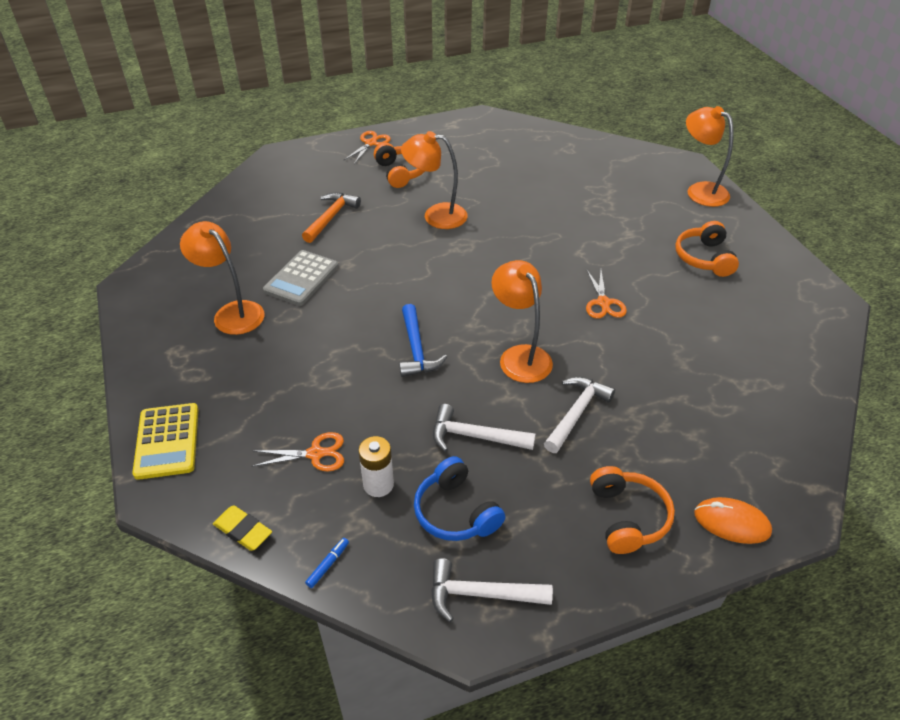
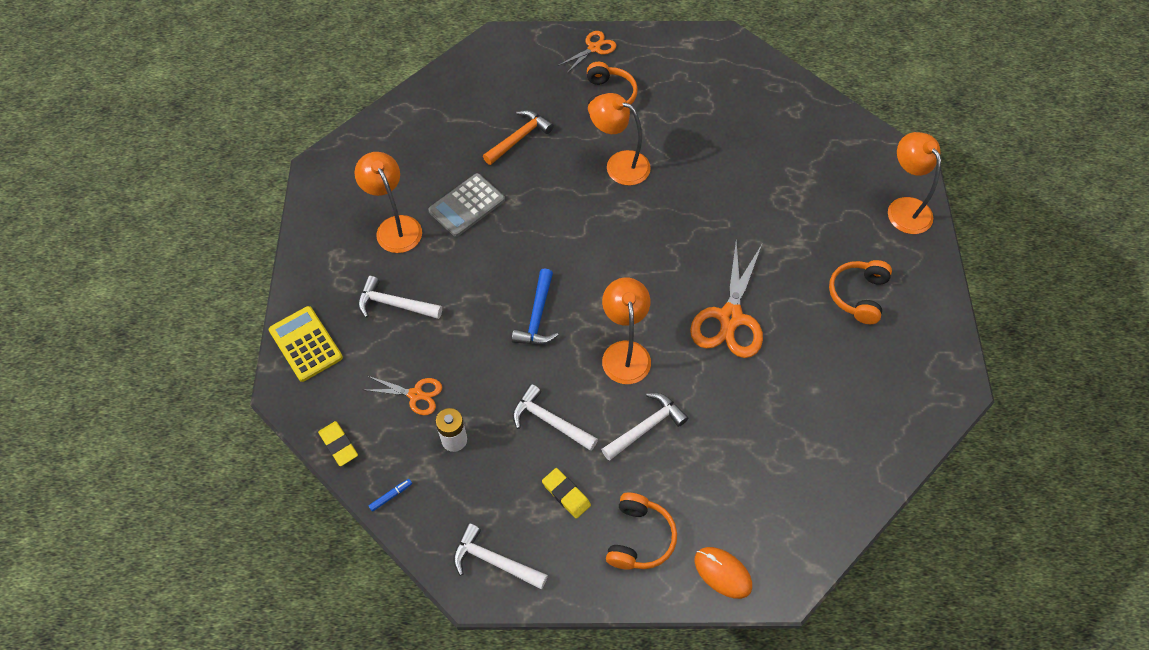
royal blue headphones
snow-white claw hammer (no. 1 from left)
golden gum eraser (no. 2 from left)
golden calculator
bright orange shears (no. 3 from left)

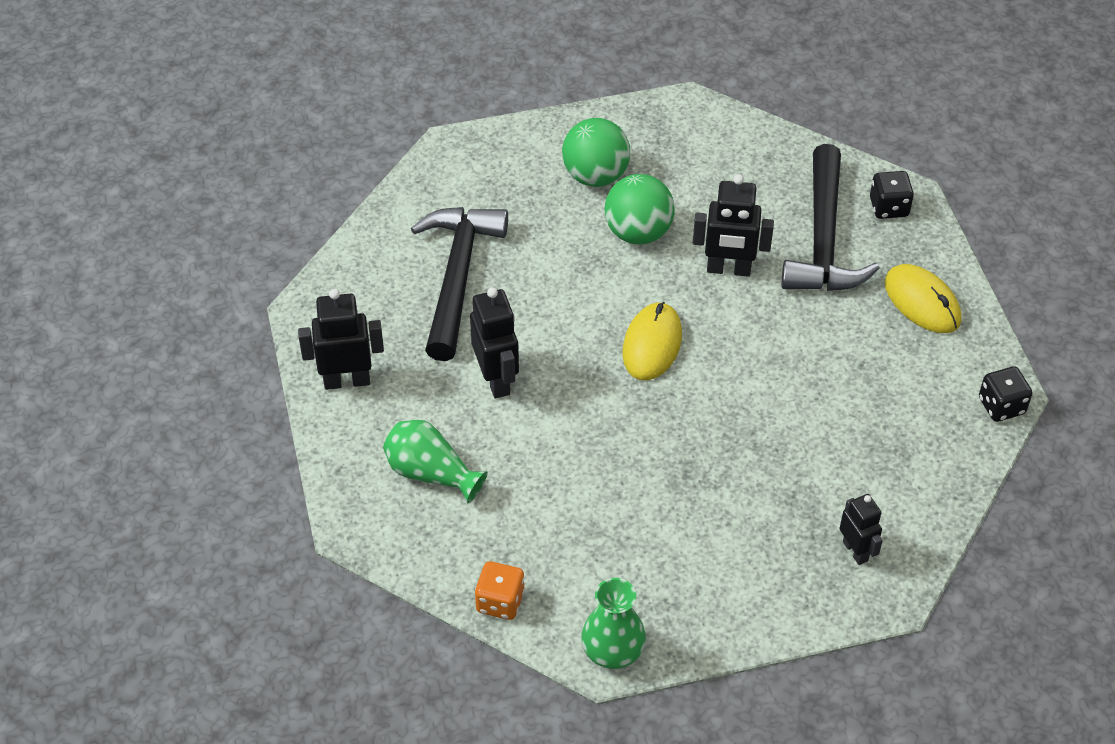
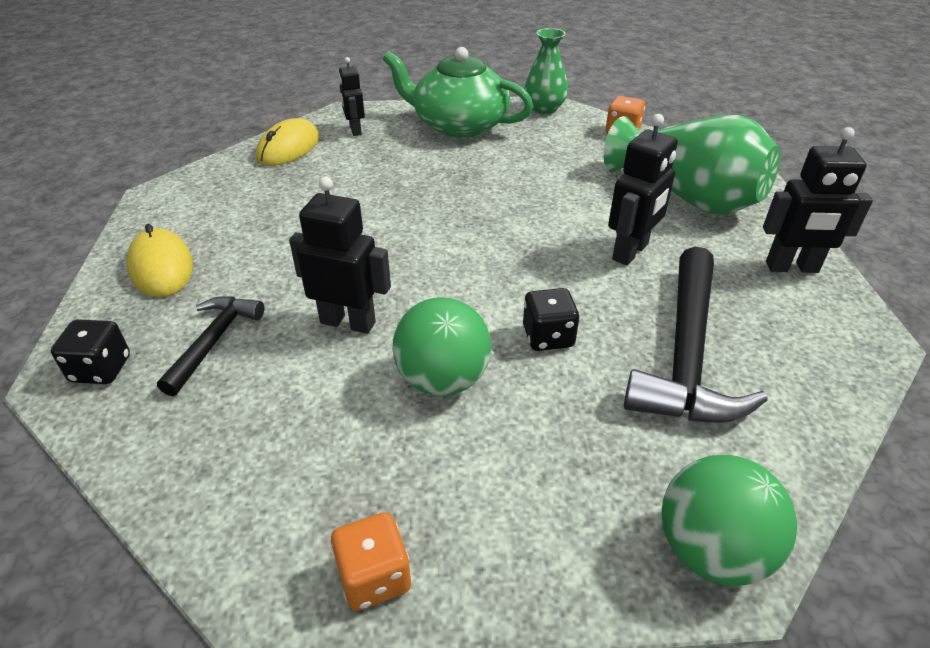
bright orange die (no. 1 from left)
leaf-green china teapot
leaf-green sphere (no. 2 from left)
golden computer mouse (no. 2 from left)
jet-black die (no. 2 from left)
jet-black robot figure (no. 3 from left)
leaf-green tall vase (no. 2 from left)
jet-black claw hammer (no. 1 from left)

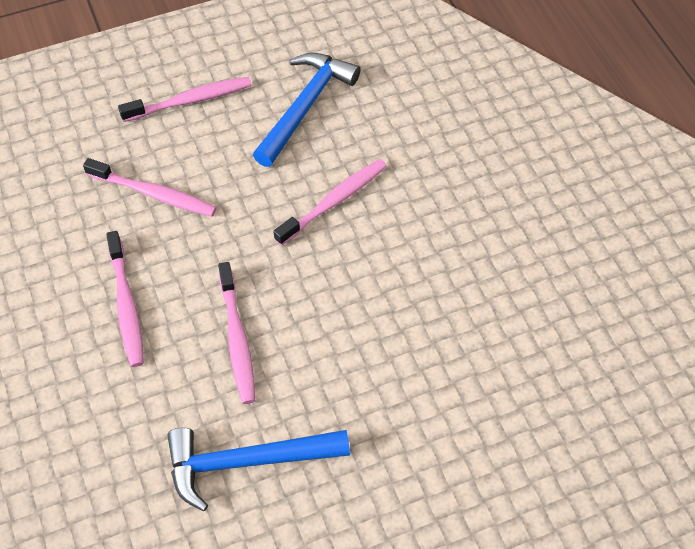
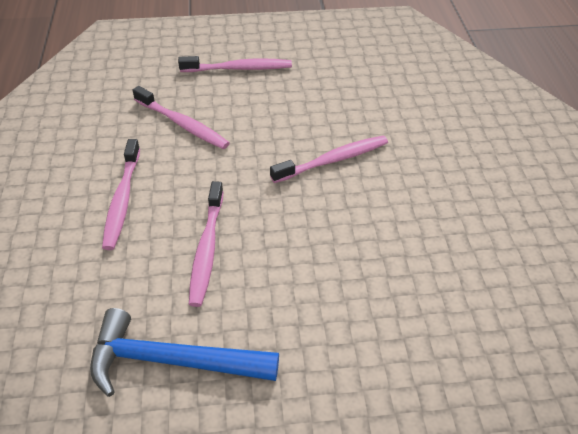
royal blue claw hammer (no. 2 from left in the first image)

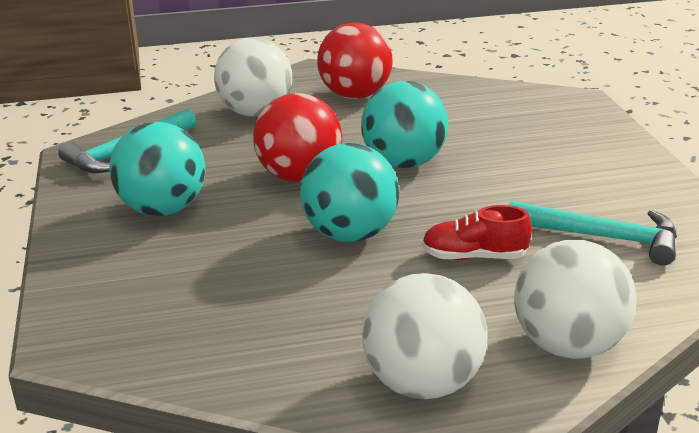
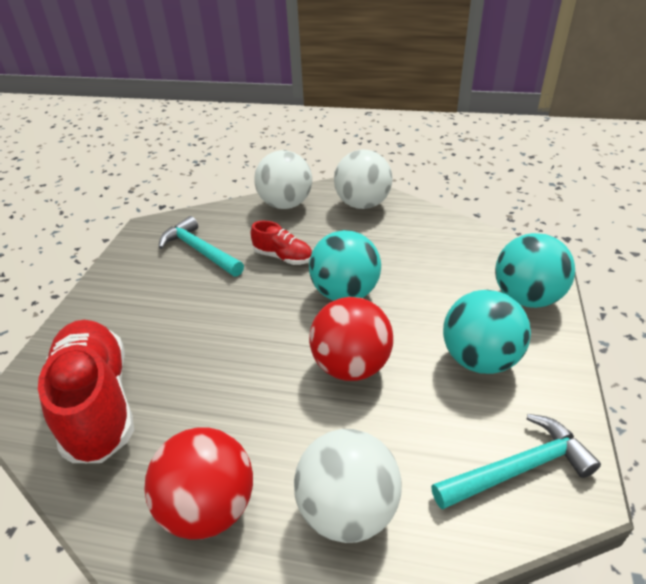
scarlet lace-up shoe (no. 1 from left)
teal sphere (no. 3 from left)

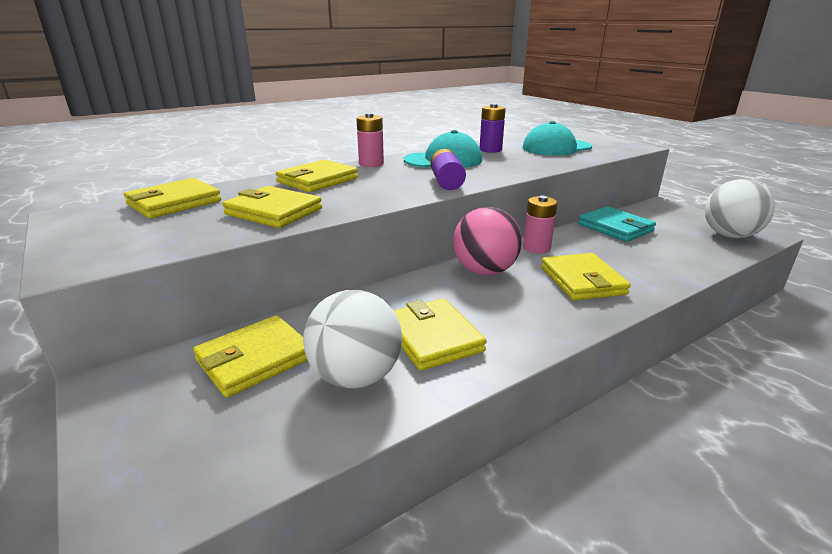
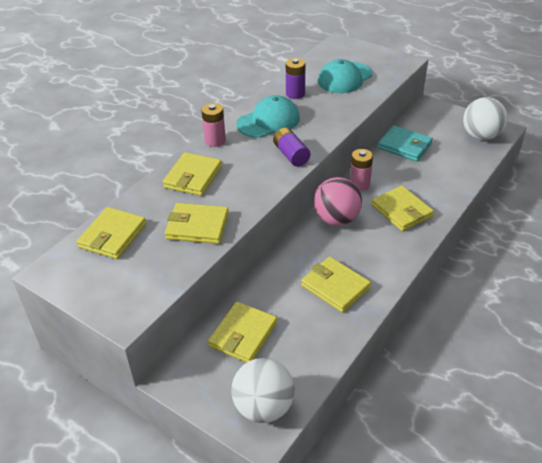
snow-white sphere (no. 1 from left)

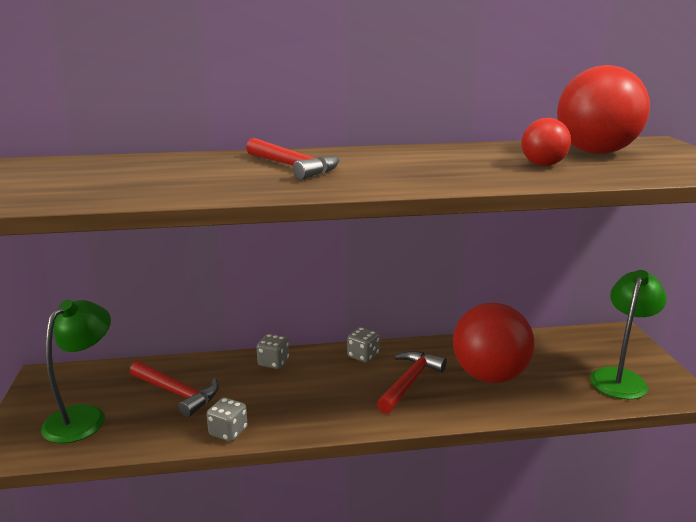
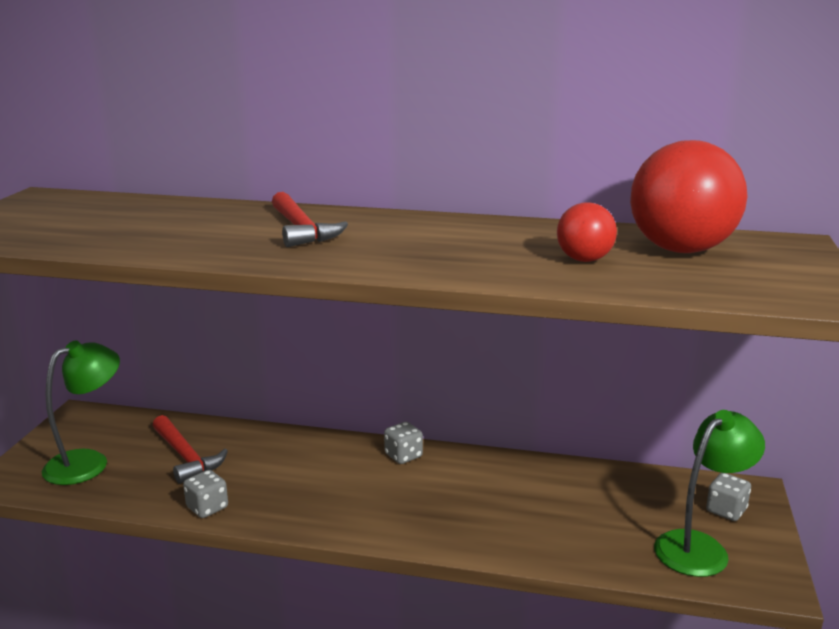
scarlet claw hammer (no. 3 from left in the first image)
scarlet sphere (no. 1 from left in the first image)
grey die (no. 3 from left)

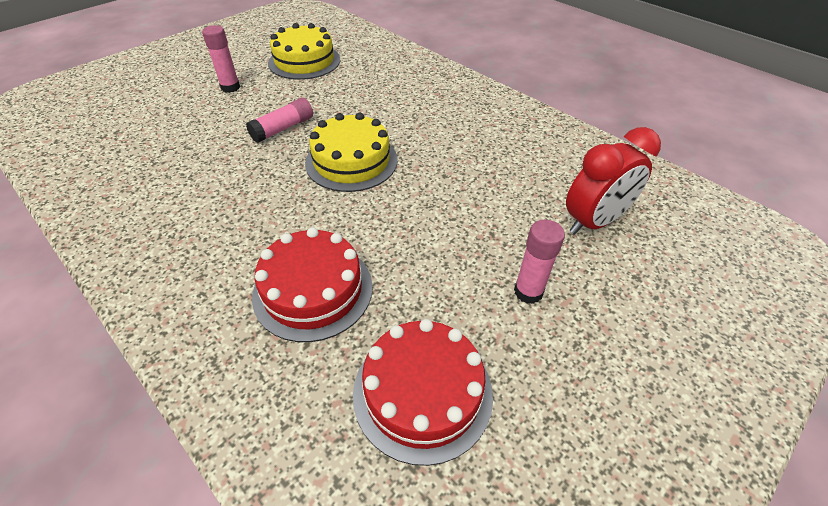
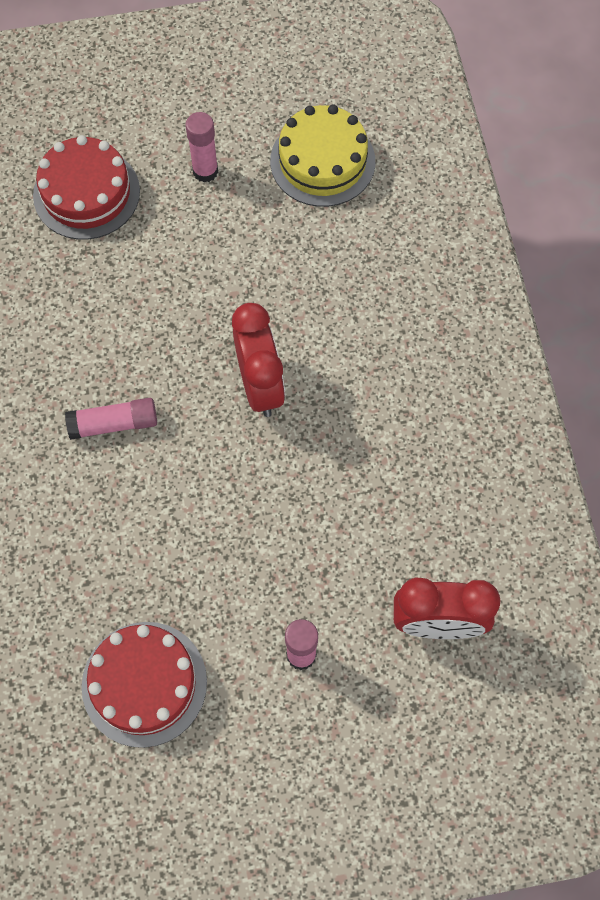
pink glue (no. 1 from left)
scarlet layer cake (no. 1 from left)
scarlet clock (no. 1 from left)

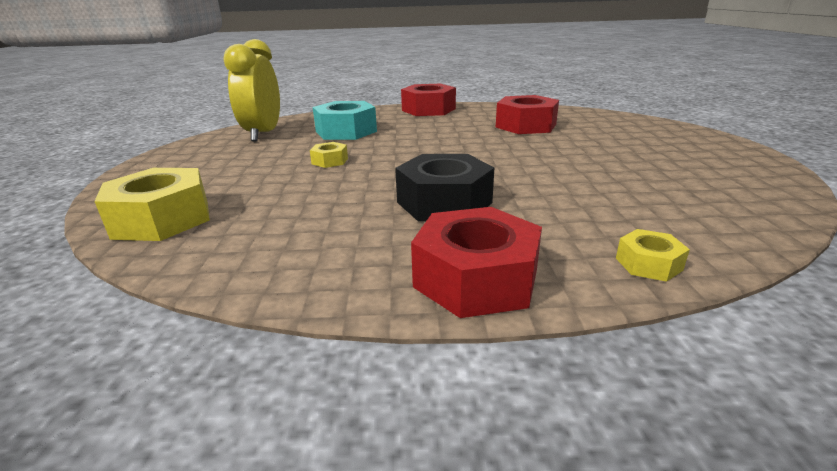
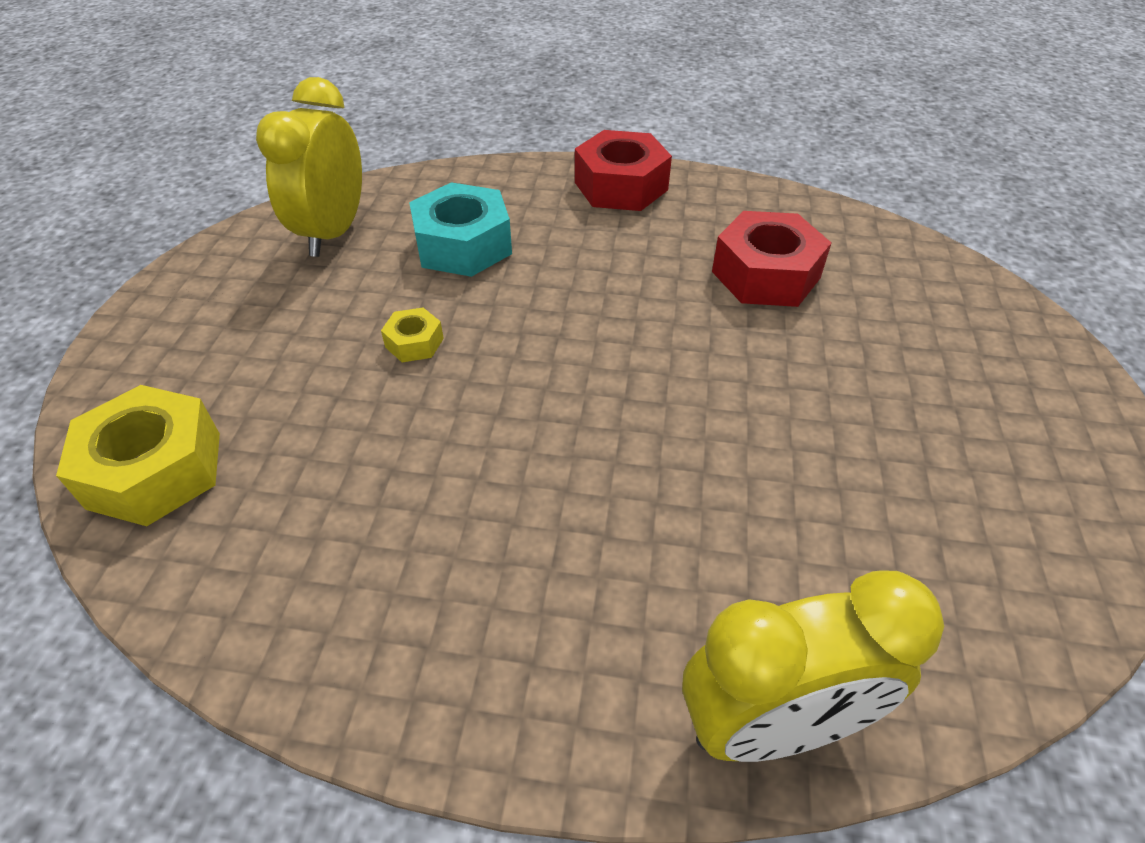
jet-black nut
scarlet nut (no. 2 from left in the first image)
golden clock (no. 2 from left)

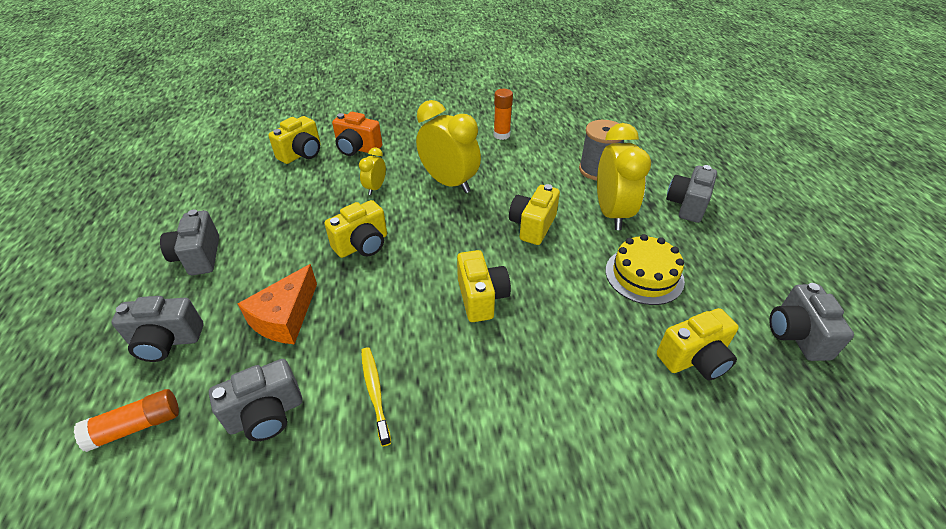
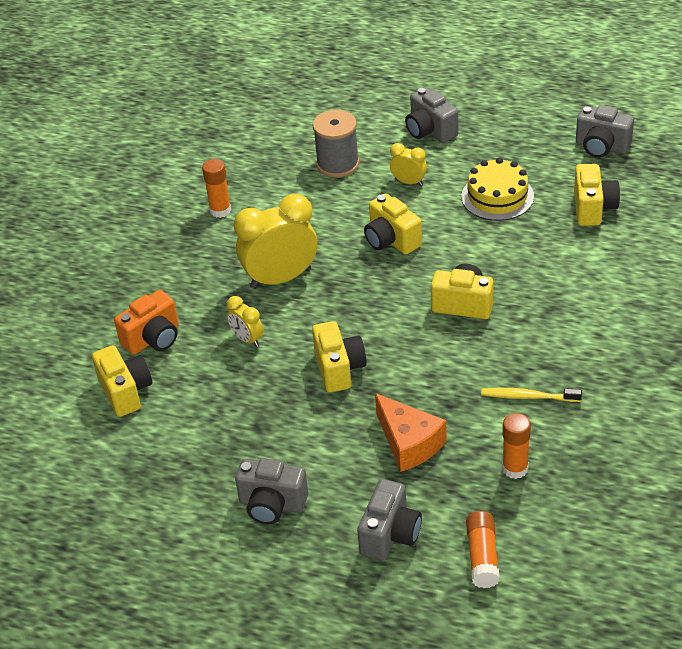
bright orange glue (no. 3 from left)
golden clock (no. 3 from left)

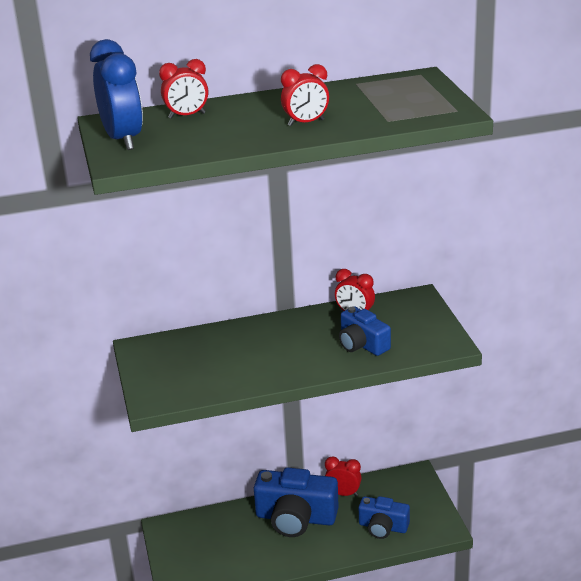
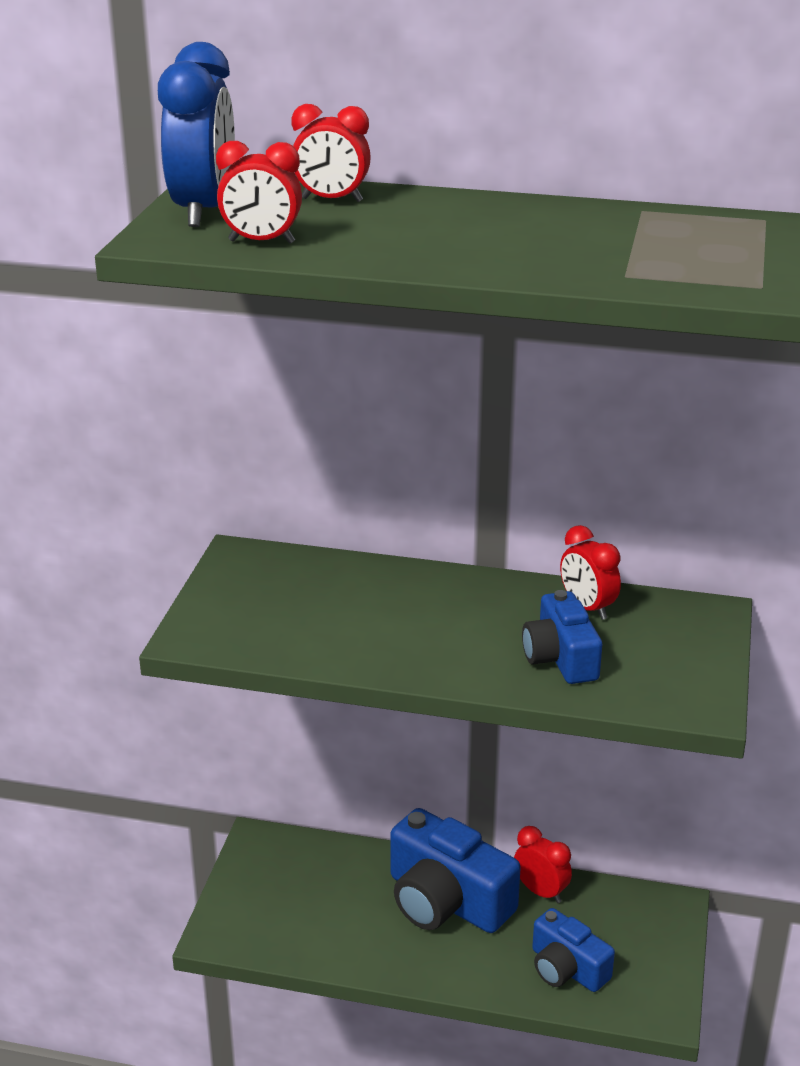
scarlet clock (no. 1 from left)

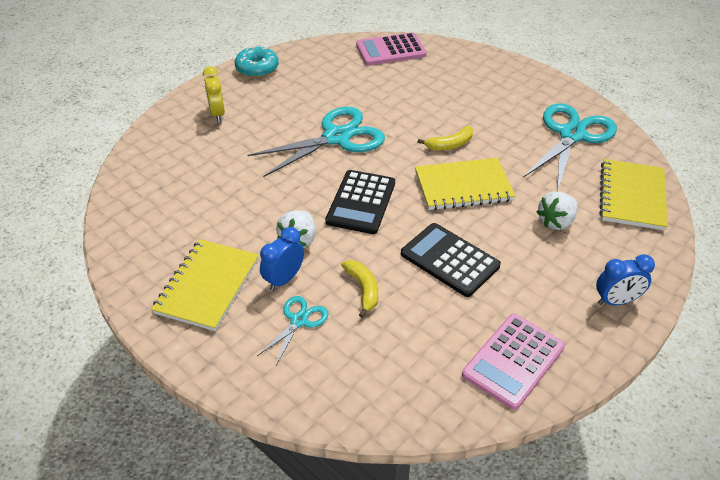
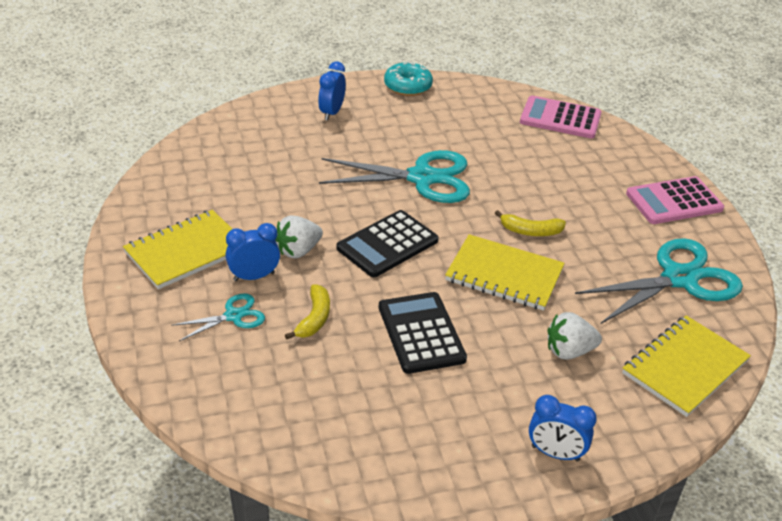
pink calculator (no. 2 from left)
royal blue clock (no. 2 from left)

